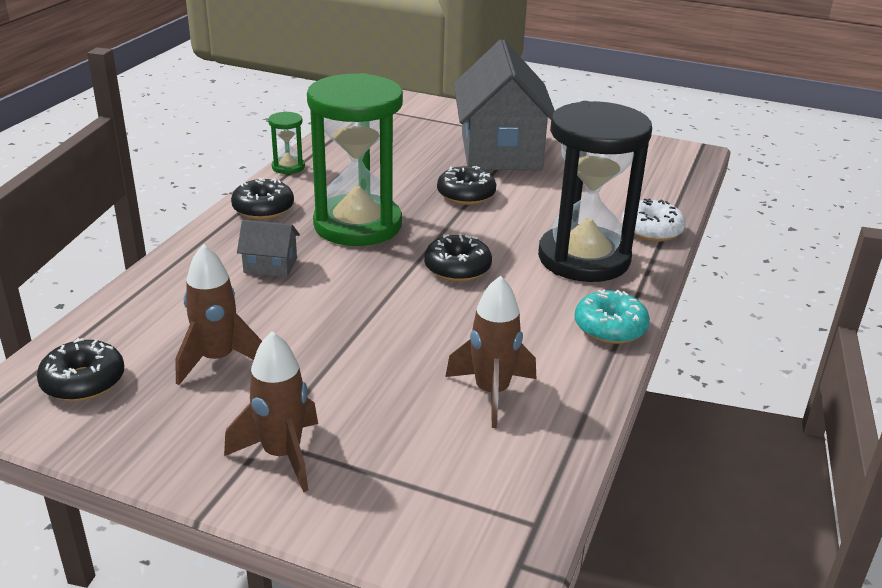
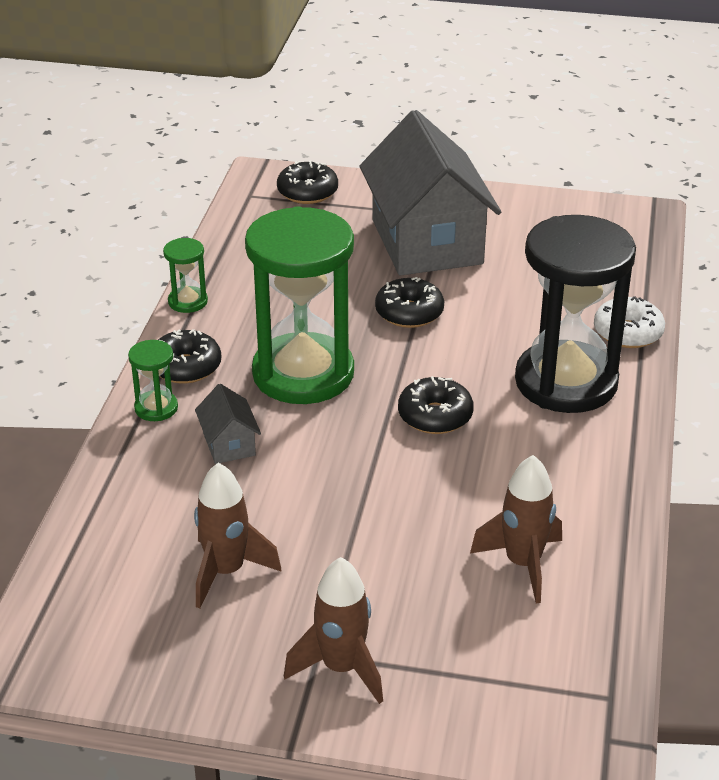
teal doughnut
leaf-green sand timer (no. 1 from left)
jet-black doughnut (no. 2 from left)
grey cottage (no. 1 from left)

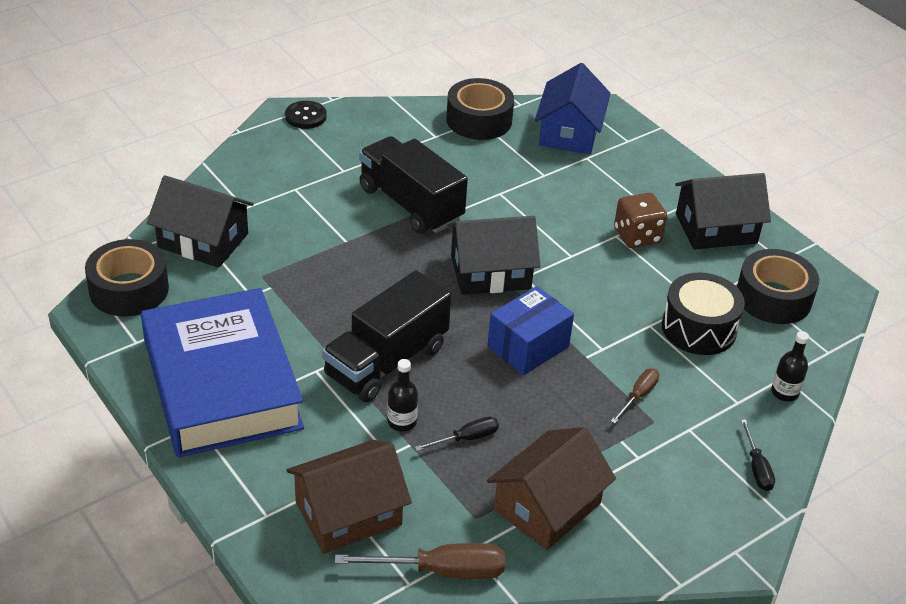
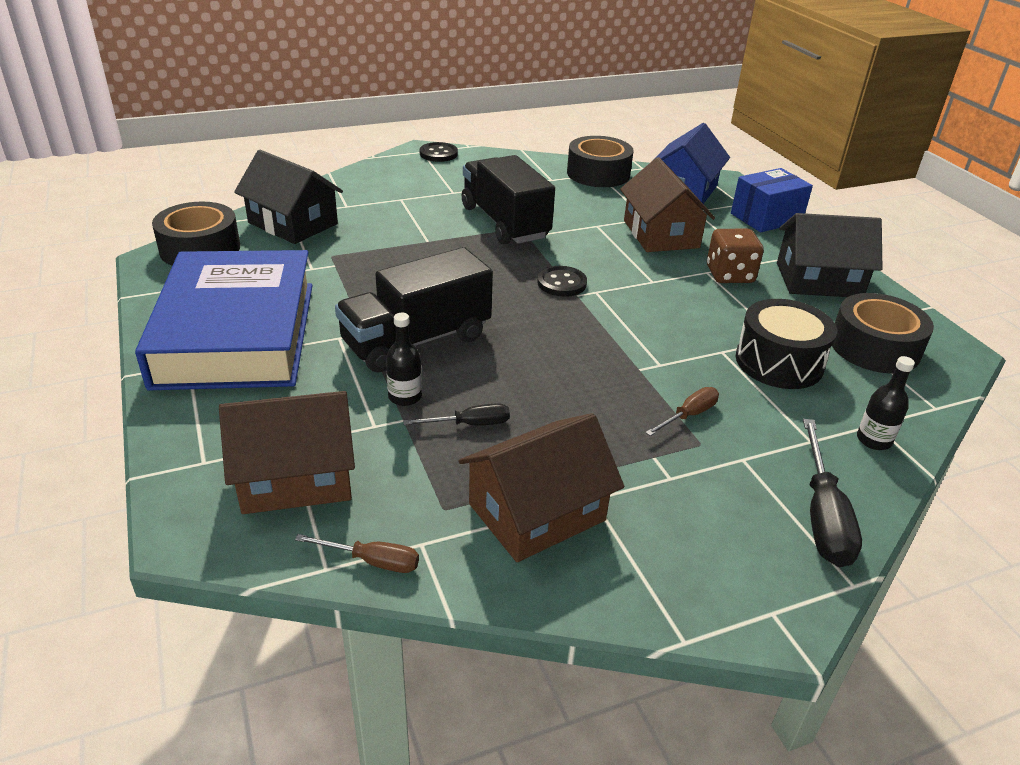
brown cottage (no. 3 from left)
royal blue parcel
jet-black sewing button (no. 2 from left)
brown screwdriver (no. 1 from left)
jet-black screwdriver (no. 2 from left)

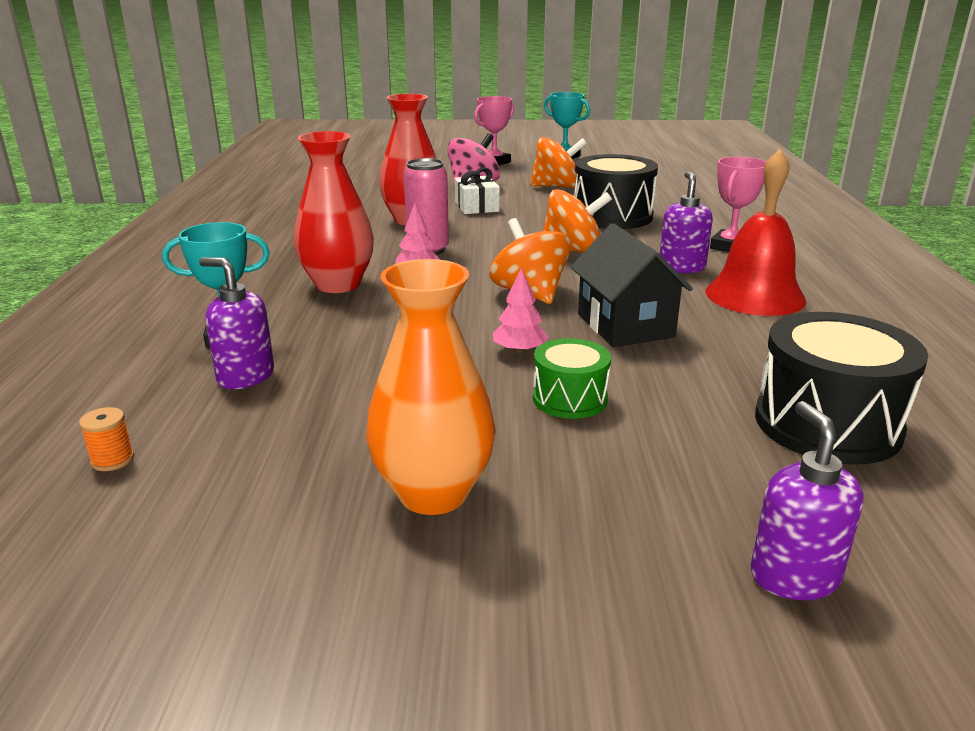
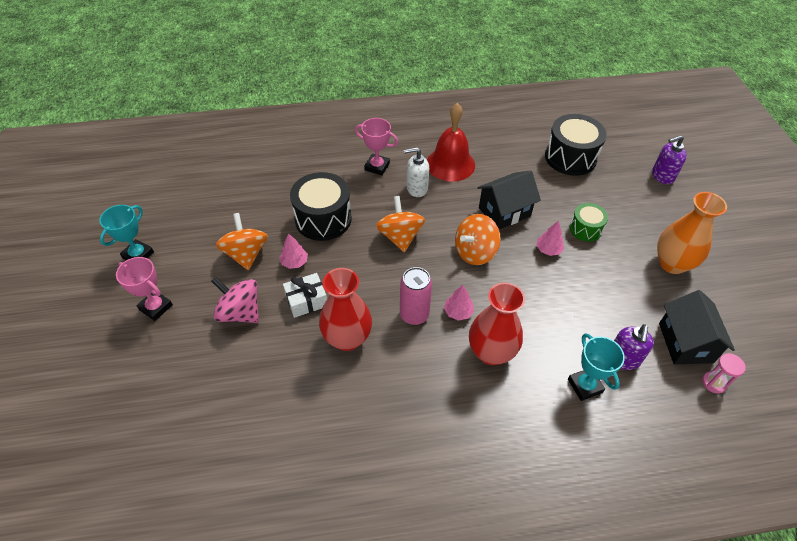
pink tree (no. 1 from left)
jet-black cottage (no. 2 from left)
pink sand timer
snow-white soap pump

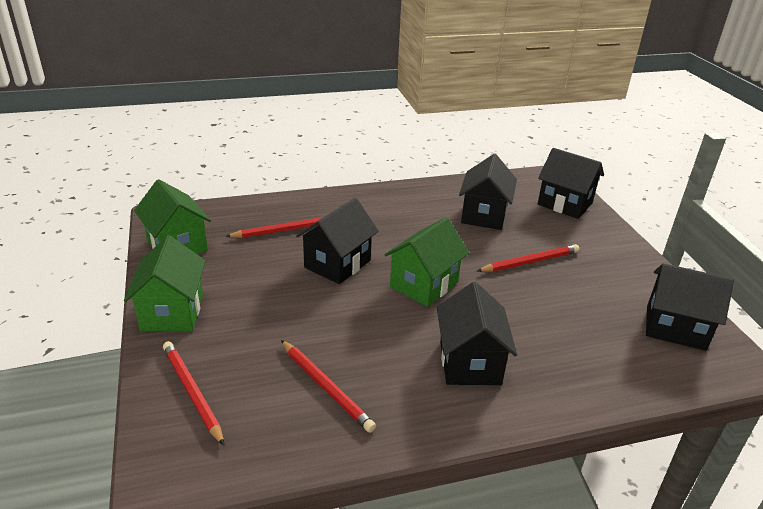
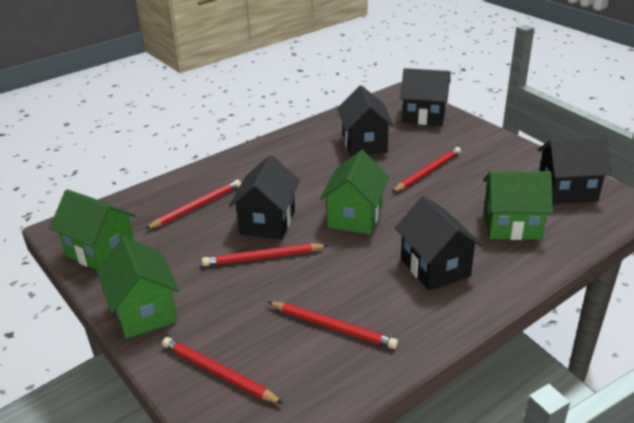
scarlet lead pencil (no. 3 from left)
leaf-green cottage (no. 4 from left)

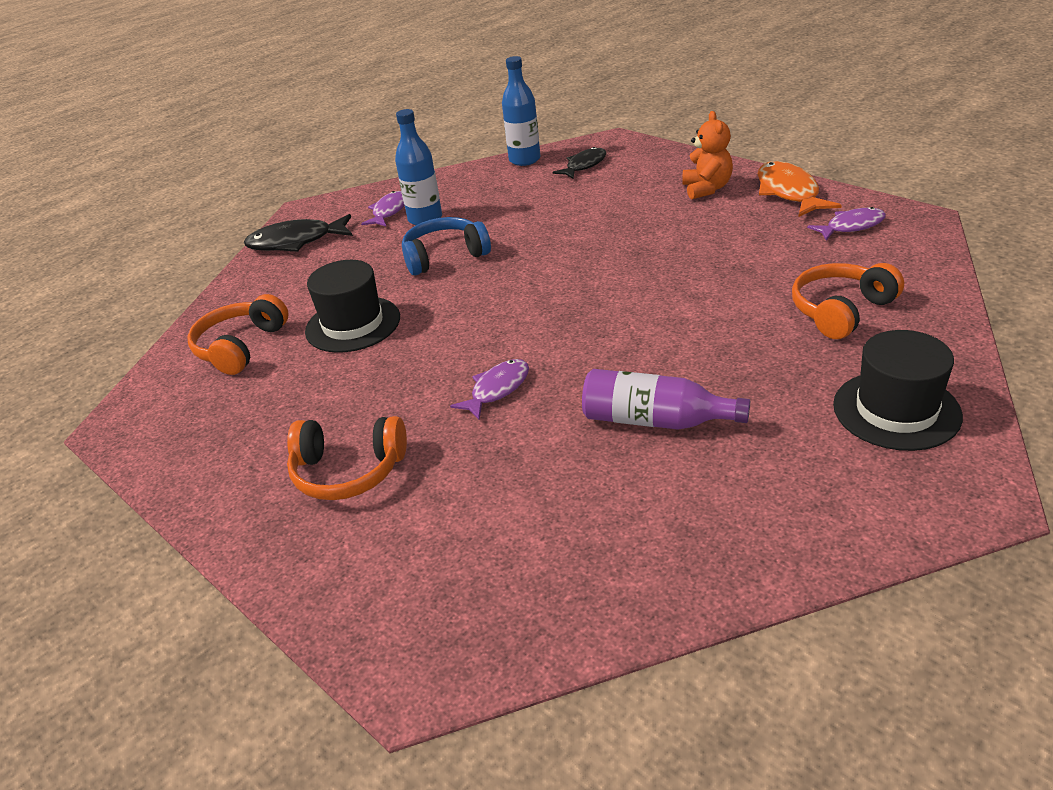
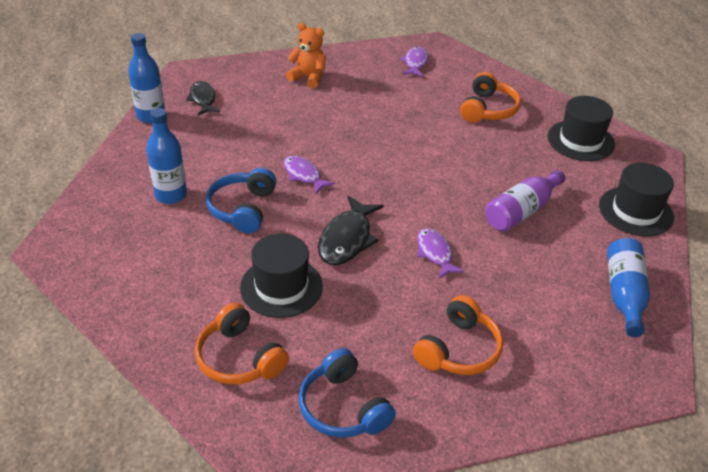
bright orange toy fish
royal blue headphones (no. 2 from left)
jet-black tall hat (no. 3 from left)
royal blue flask (no. 3 from left)
jet-black toy fish (no. 2 from left)
royal purple toy fish (no. 1 from left)
bright orange headphones (no. 3 from left)

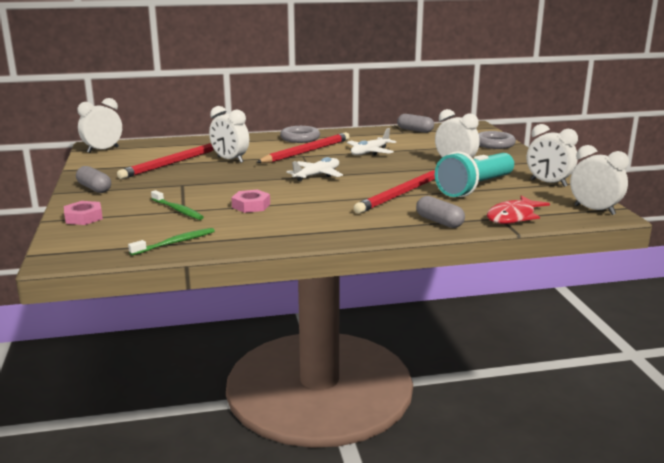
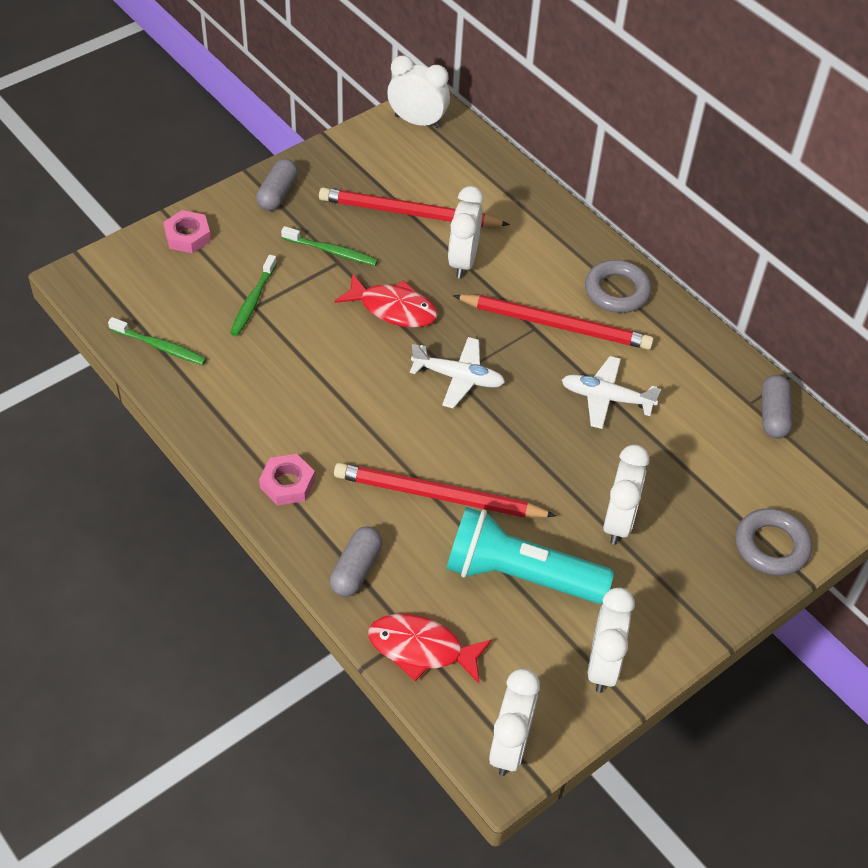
leaf-green tooth brush (no. 3 from left)
scarlet toy fish (no. 1 from left)
pink nut (no. 2 from left)

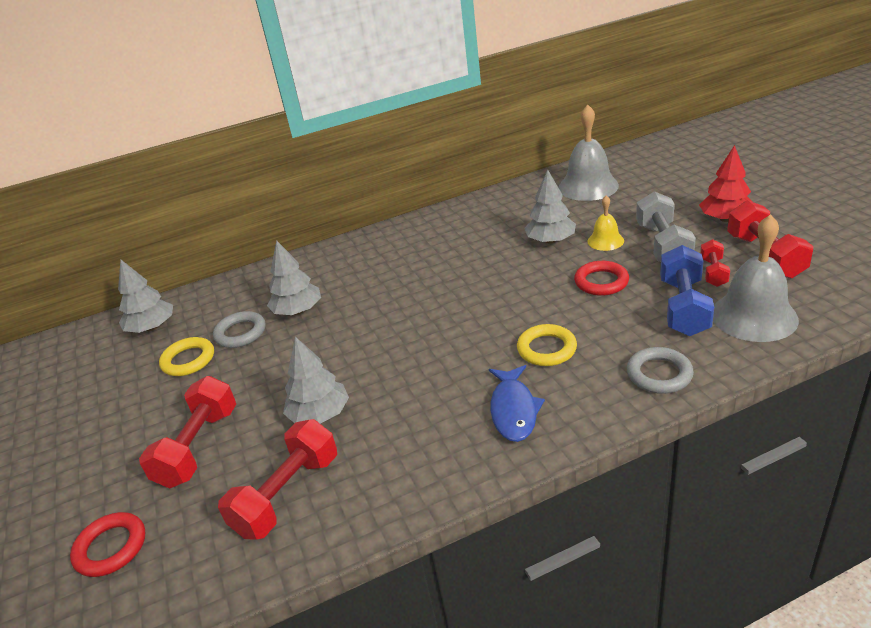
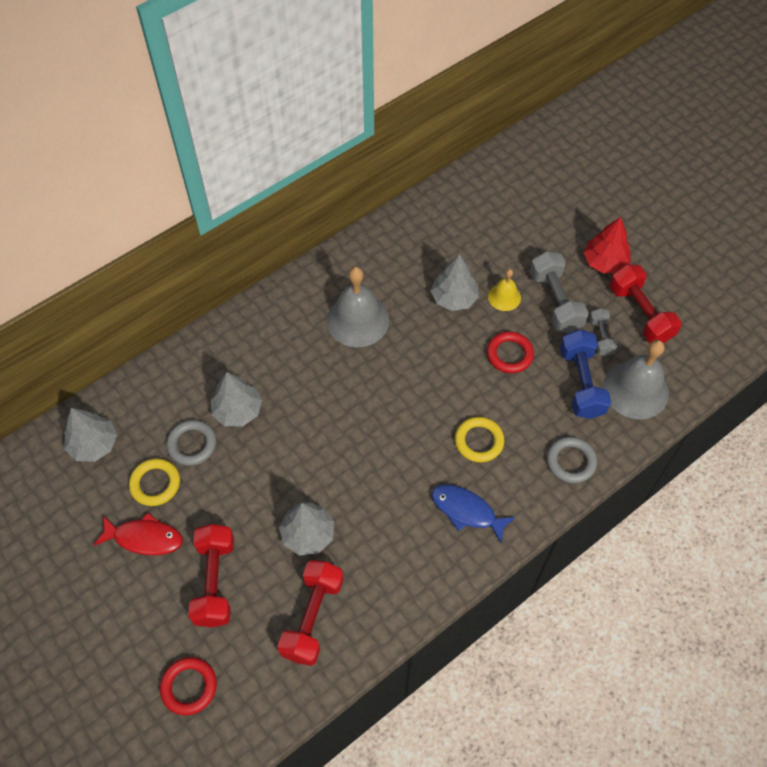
scarlet toy fish
grey school bell (no. 1 from left)
grey free weight (no. 2 from left)
royal blue toy fish

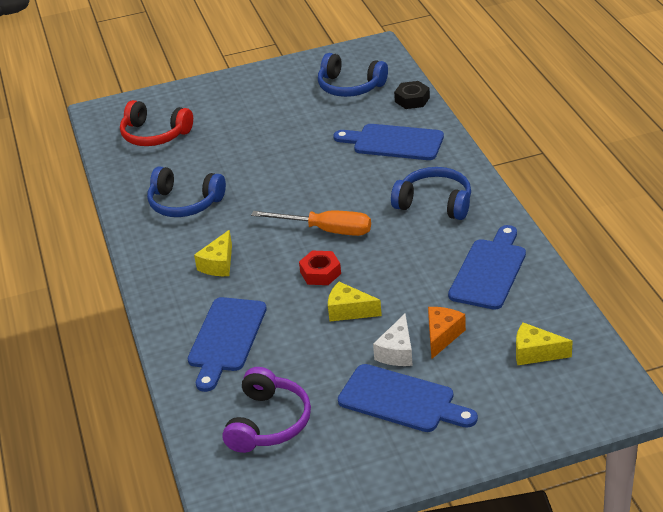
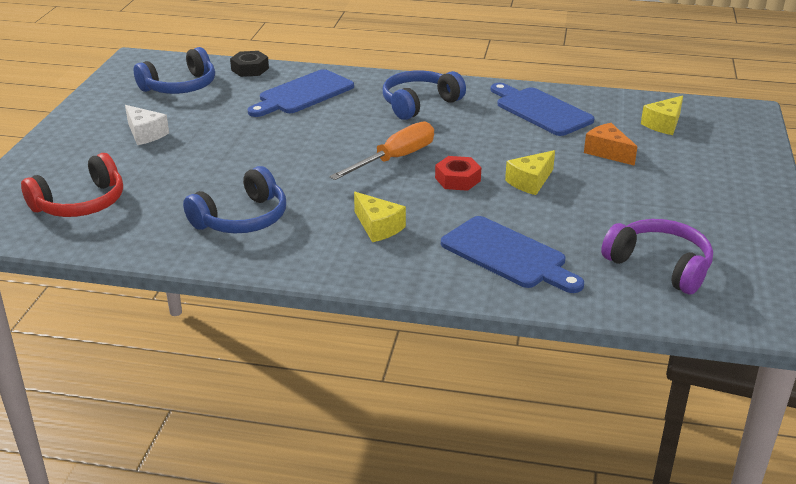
royal blue chopping board (no. 3 from left in the first image)
snow-white cheese wedge

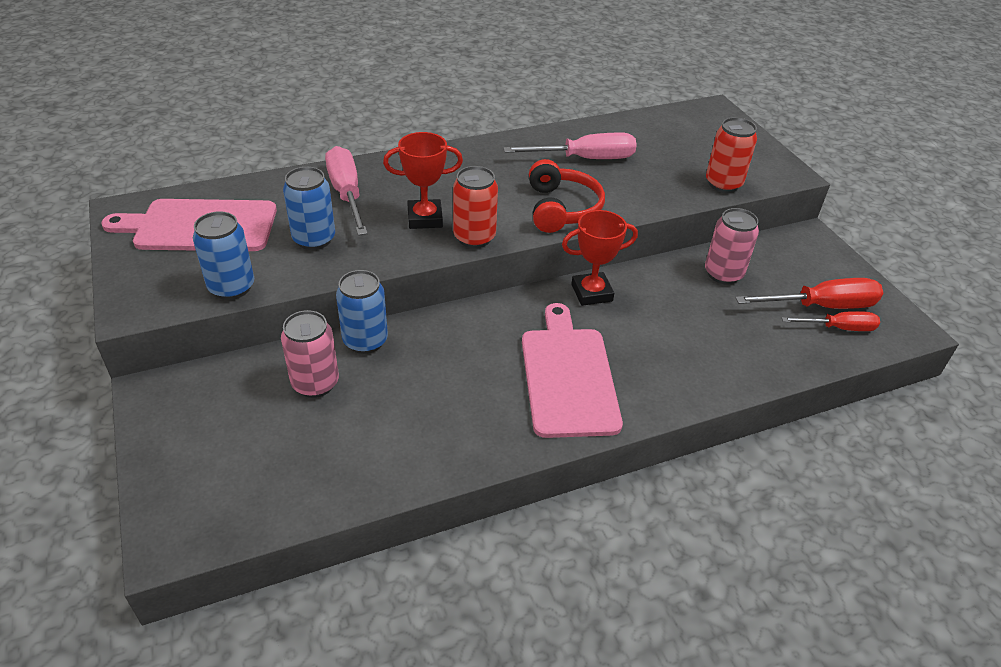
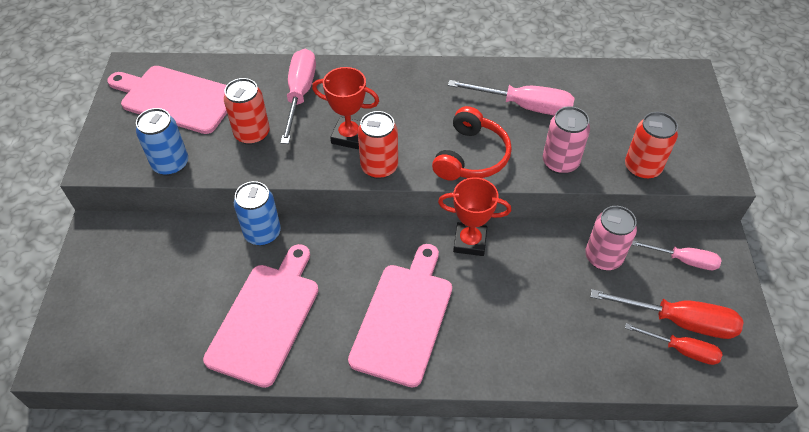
pink chopping board (no. 2 from left)
pink screwdriver (no. 3 from left)
pink can (no. 1 from left)
scarlet can (no. 1 from left)

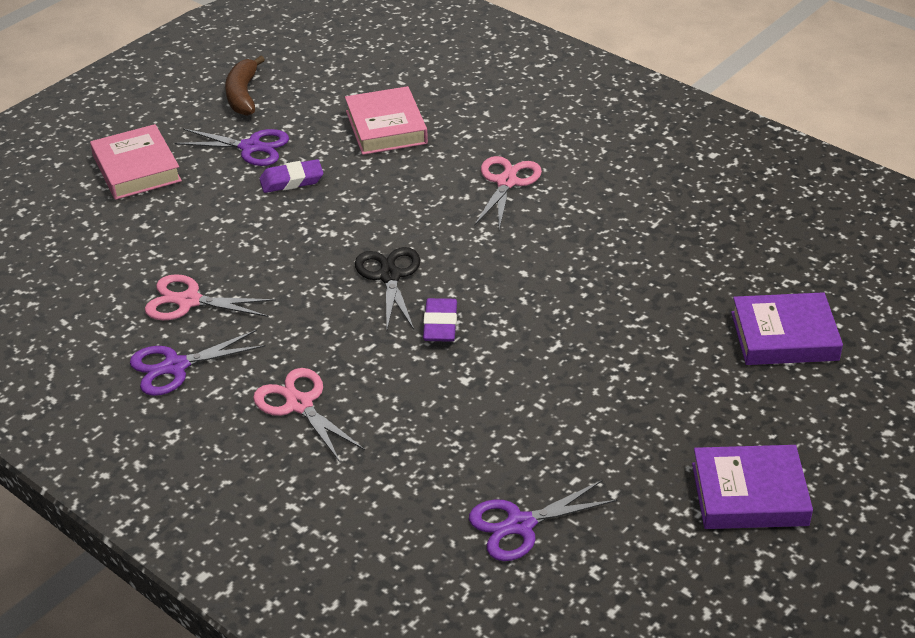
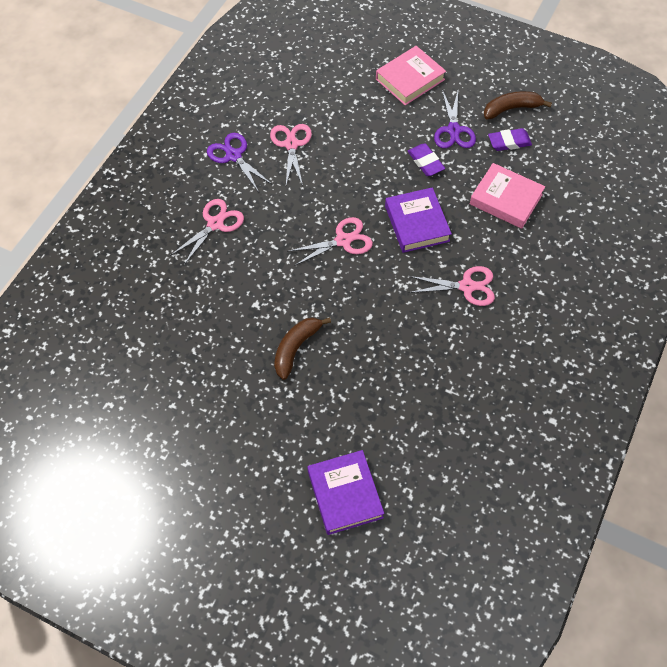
royal purple shears (no. 3 from left in the first image)
brown banana fruit (no. 1 from left)
royal purple gum eraser (no. 2 from left)
royal purple hardback (no. 2 from left)
pink shears (no. 3 from left)
pink hardback (no. 2 from left)

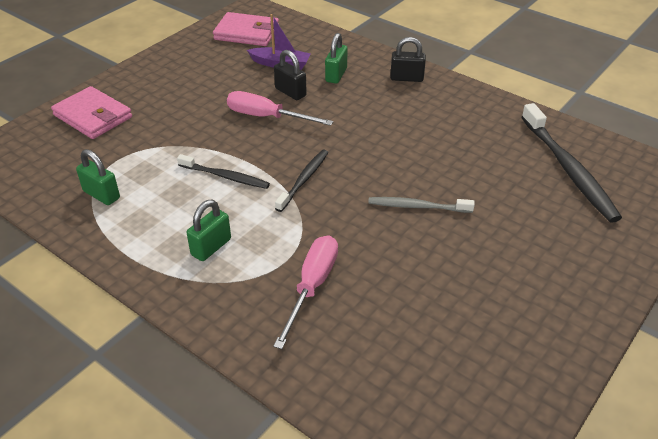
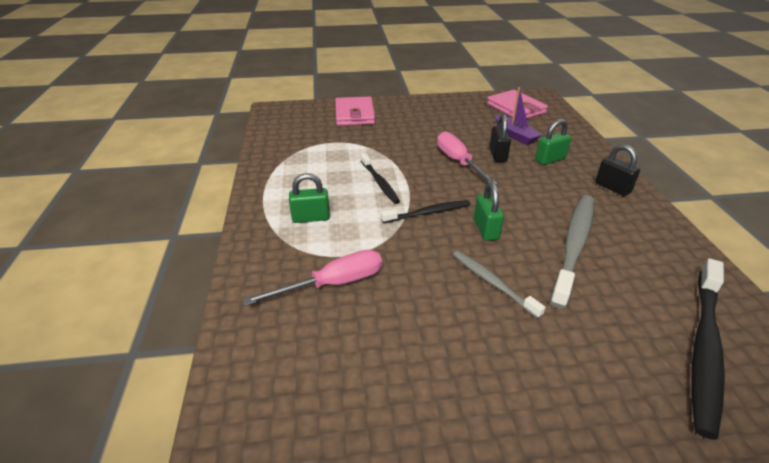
grey tooth brush (no. 2 from left)
leaf-green lock (no. 2 from left)

